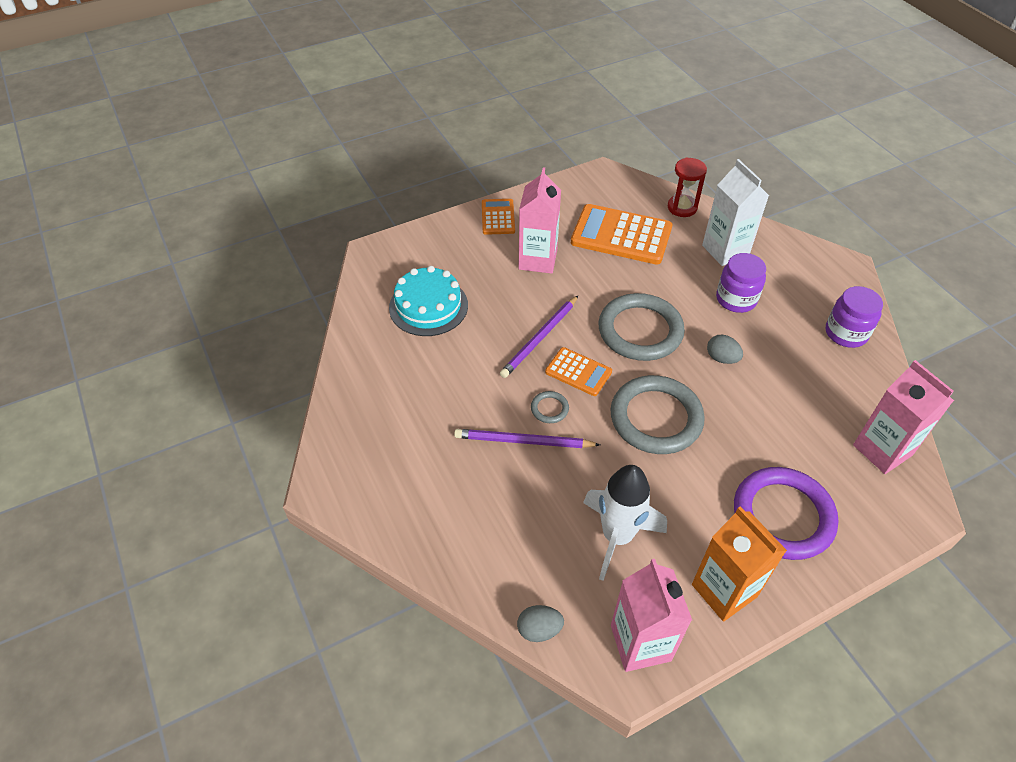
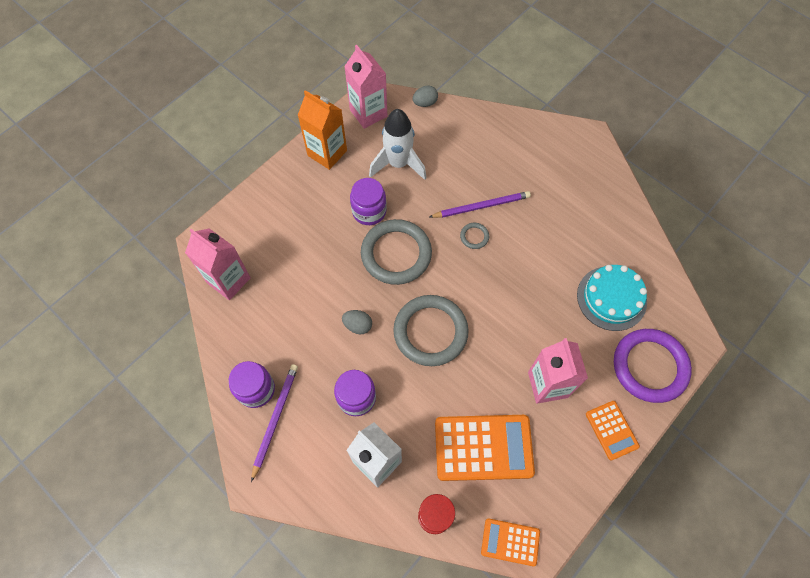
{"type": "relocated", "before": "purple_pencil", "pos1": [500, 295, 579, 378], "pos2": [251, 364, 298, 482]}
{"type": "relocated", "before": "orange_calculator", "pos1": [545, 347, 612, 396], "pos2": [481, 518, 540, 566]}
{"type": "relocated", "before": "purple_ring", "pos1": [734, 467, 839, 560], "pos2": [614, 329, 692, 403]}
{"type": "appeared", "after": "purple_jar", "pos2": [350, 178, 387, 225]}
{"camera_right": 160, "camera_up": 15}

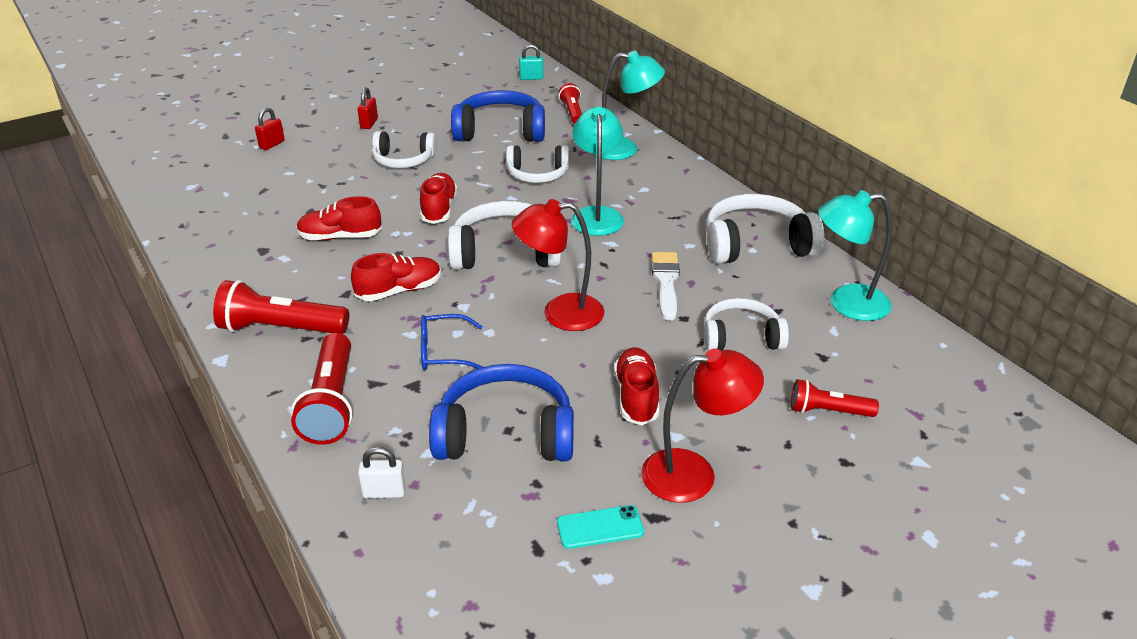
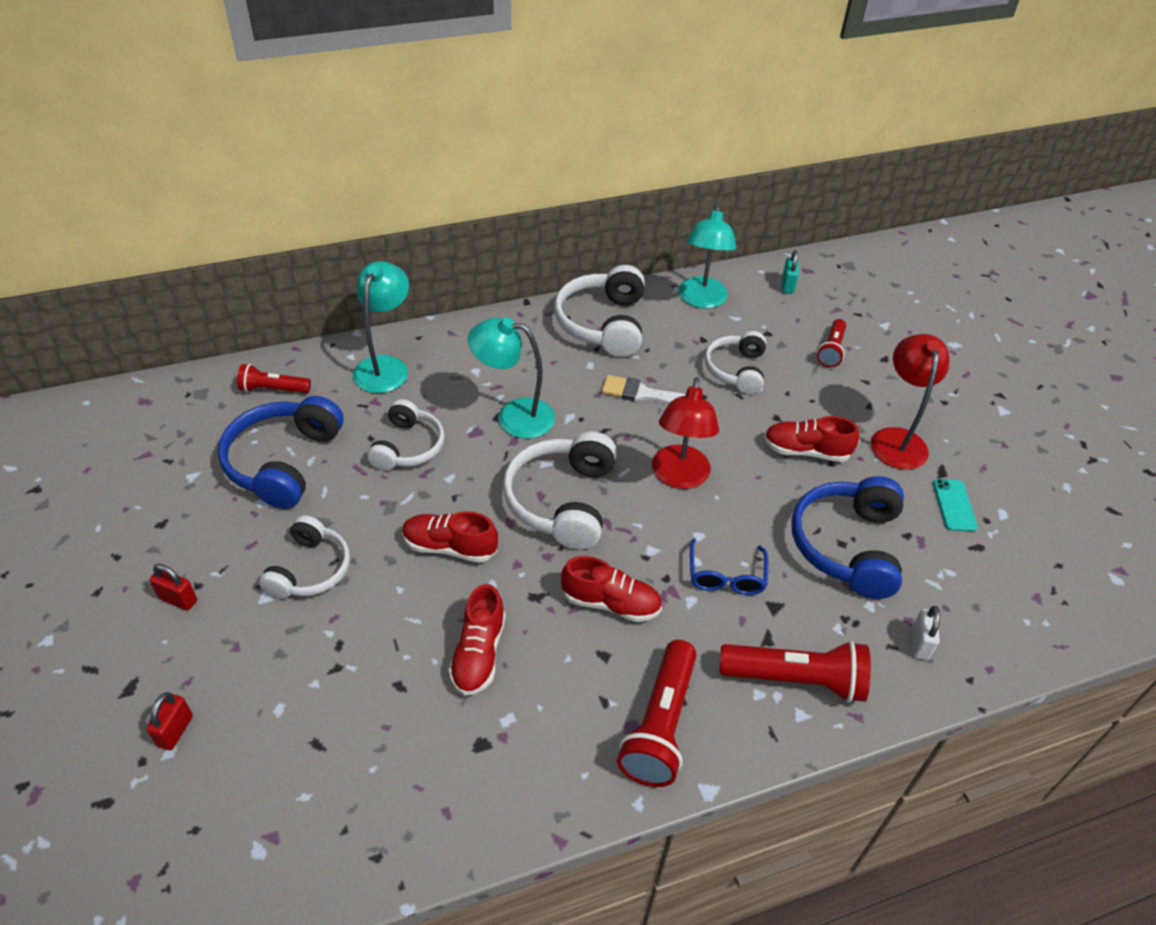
{"type": "spun", "before": "red_padlock", "pos1": [255, 108, 285, 150], "pos2": [147, 692, 193, 750], "turn": 60}
{"type": "spun", "before": "red_shoe", "pos1": [351, 253, 441, 301], "pos2": [561, 556, 662, 622], "turn": 120}
{"type": "relocated", "before": "turquoise_padlock", "pos1": [519, 44, 543, 80], "pos2": [782, 250, 799, 294]}
{"camera_right": -80, "camera_up": 10}

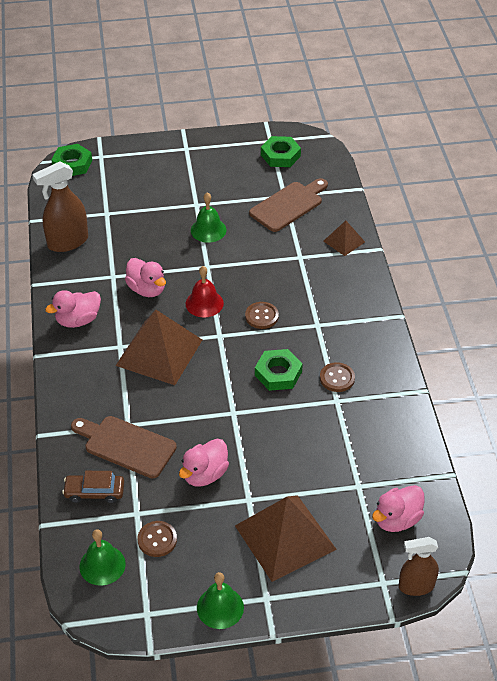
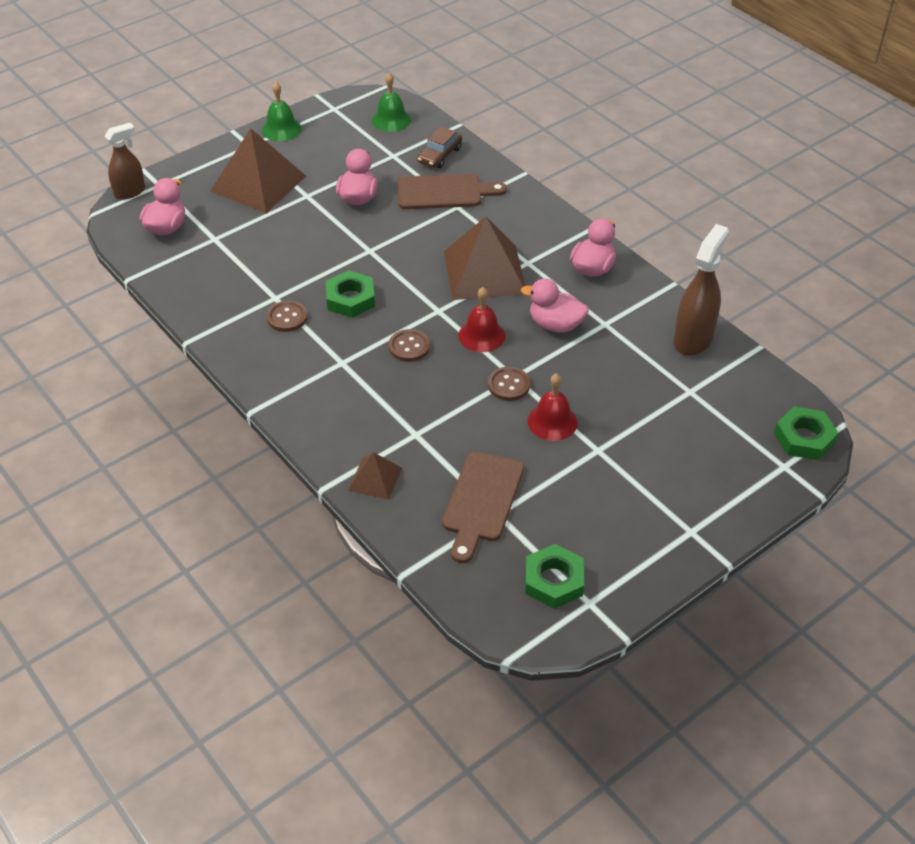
{"type": "spun", "before": "brown_car", "pos1": [62, 471, 124, 503], "pos2": [417, 126, 462, 168], "turn": 150}
{"type": "relocated", "before": "brown_button", "pos1": [137, 521, 177, 557], "pos2": [488, 367, 530, 401]}
{"type": "colour", "before": "green_bell", "after": "red_bell", "pos1": [191, 192, 226, 243], "pos2": [527, 373, 578, 441]}
{"camera_right": 150, "camera_up": 0}

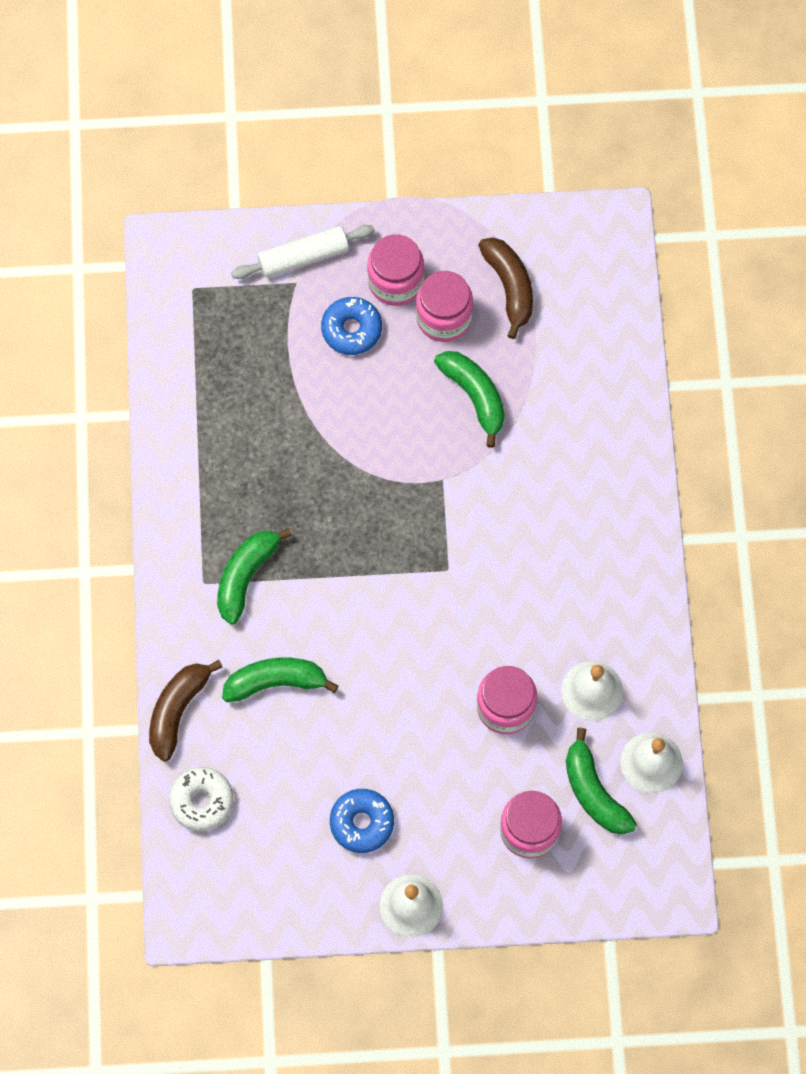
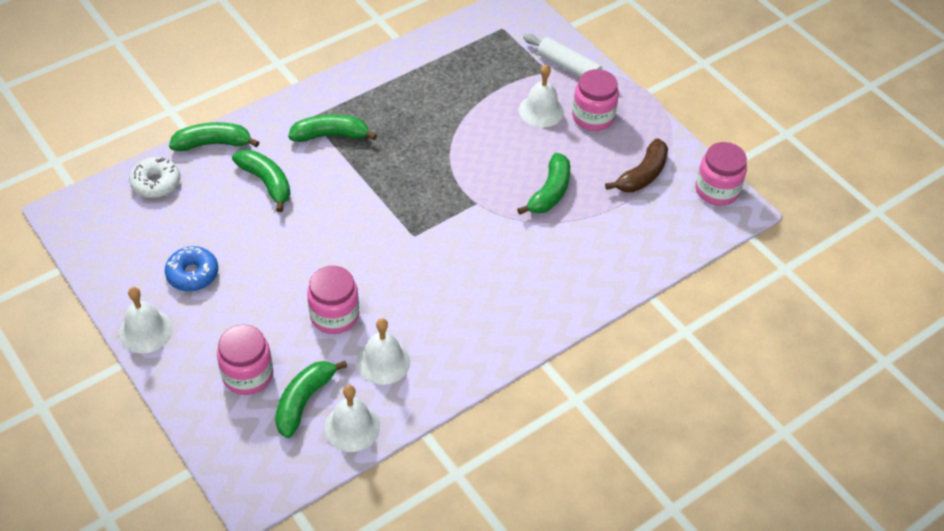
{"type": "colour", "before": "brown_banana", "after": "green_banana", "pos1": [149, 660, 223, 762], "pos2": [169, 122, 259, 151]}
{"type": "exchanged", "before": "blue_donut", "after": "white_bell", "pos1": [321, 297, 382, 355], "pos2": [519, 64, 564, 127]}
{"type": "relocated", "before": "pink_jar", "pos1": [416, 271, 473, 342], "pos2": [695, 142, 747, 206]}
{"camera_right": 55, "camera_up": -20}

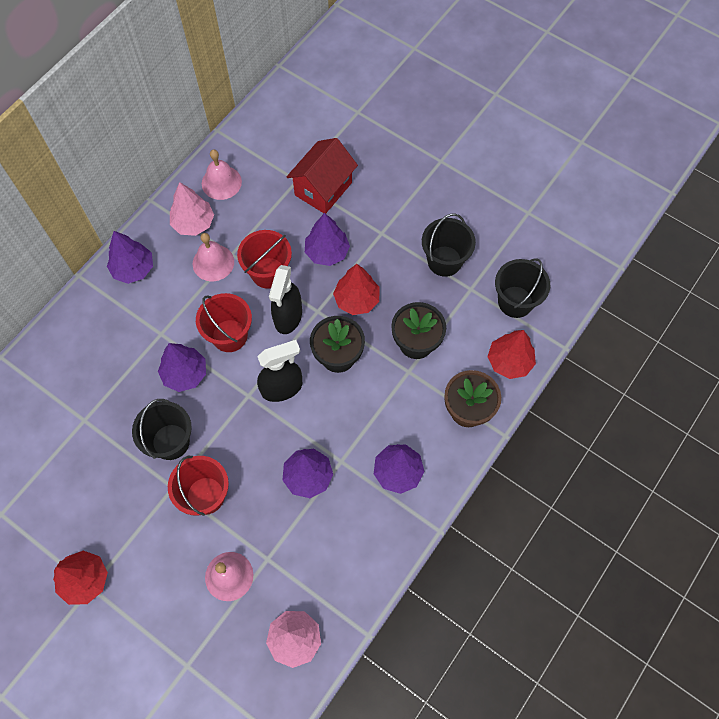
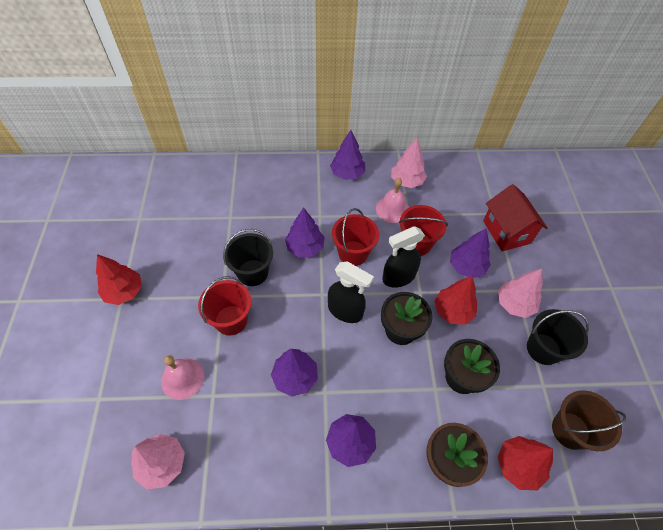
{"type": "missing", "before": "pink_bell", "pos1": [202, 149, 242, 200]}
{"type": "spun", "before": "red_house", "pos1": [287, 138, 358, 214], "pos2": [483, 184, 548, 251], "turn": 75}
{"type": "colour", "before": "black_bucket", "after": "brown_bucket", "pos1": [495, 258, 550, 318], "pos2": [552, 390, 627, 451]}
{"type": "appeared", "after": "pink_tree", "pos2": [498, 269, 543, 318]}
{"camera_right": 50, "camera_up": -10}

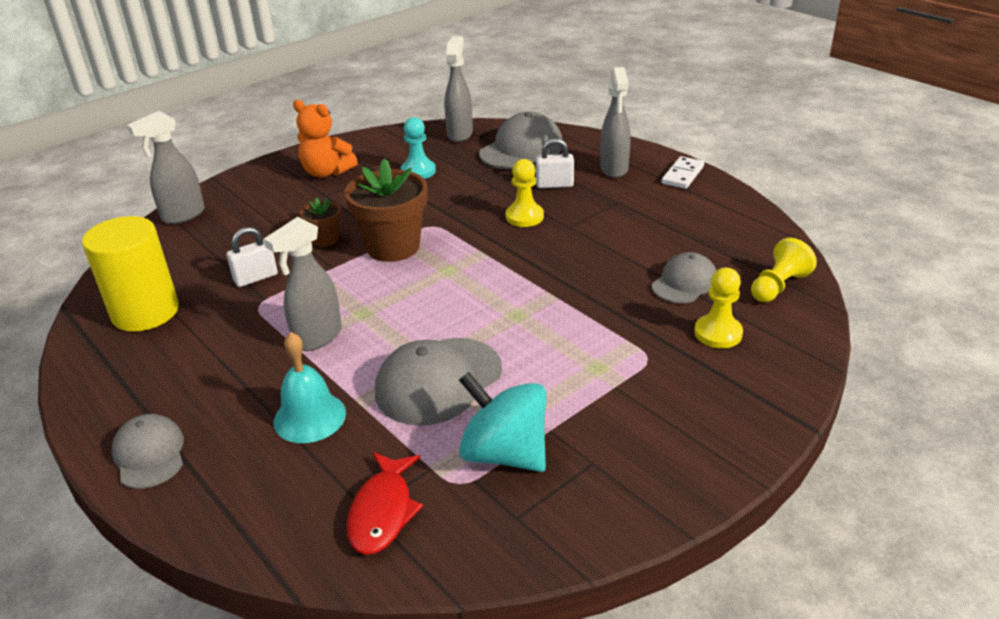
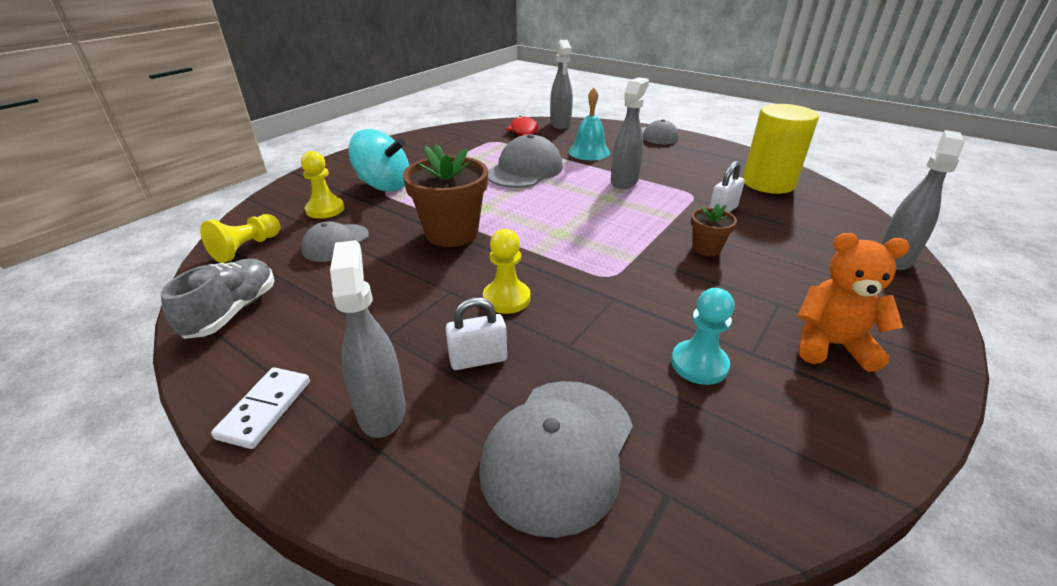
{"type": "relocated", "before": "brown_flower_pot", "pos1": [344, 158, 427, 262], "pos2": [403, 144, 488, 247]}
{"type": "relocated", "before": "grey_spray_bottle", "pos1": [444, 36, 473, 142], "pos2": [550, 40, 573, 129]}
{"type": "relocated", "before": "turquoise_spinning_top", "pos1": [459, 372, 546, 472], "pos2": [348, 129, 409, 192]}
{"type": "appeared", "after": "grey_shoe", "pos2": [161, 259, 275, 339]}
{"camera_right": 165, "camera_up": 0}

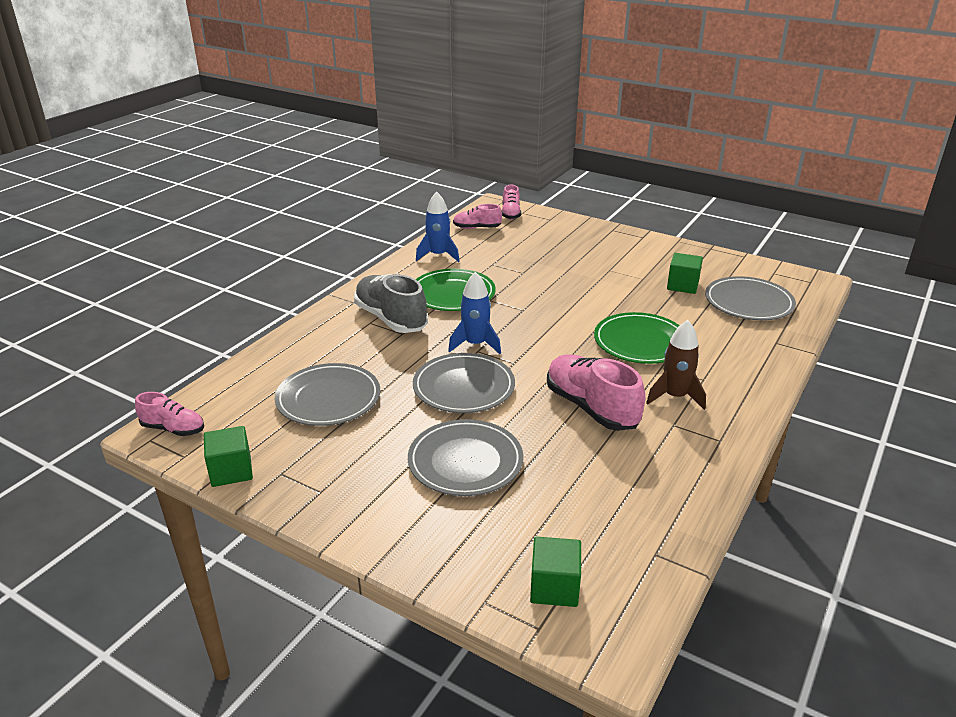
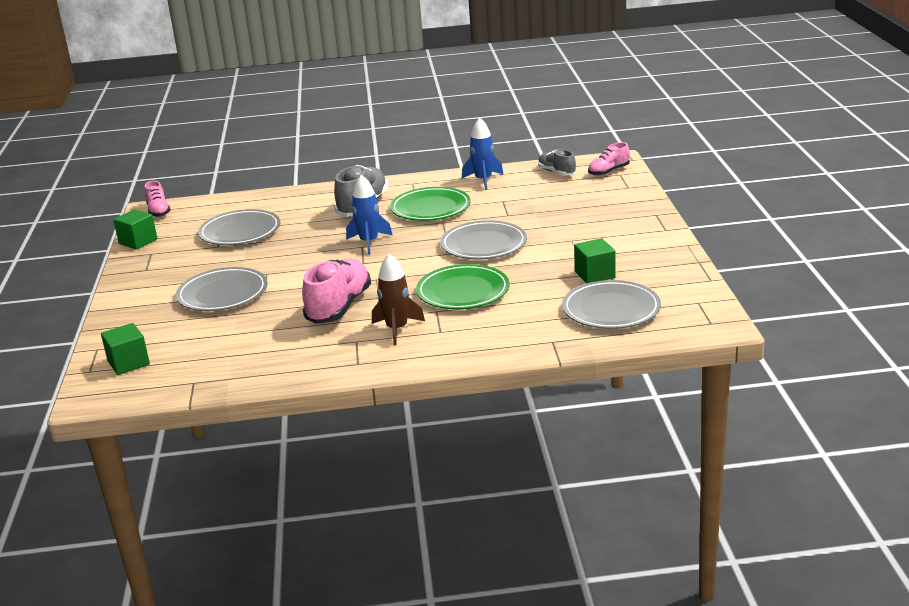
{"type": "relocated", "before": "grey_plate", "pos1": [413, 353, 515, 413], "pos2": [440, 220, 527, 259]}
{"type": "colour", "before": "pink_shoe", "after": "grey_shoe", "pos1": [453, 204, 502, 229], "pos2": [538, 150, 576, 176]}
{"camera_right": 55, "camera_up": -5}

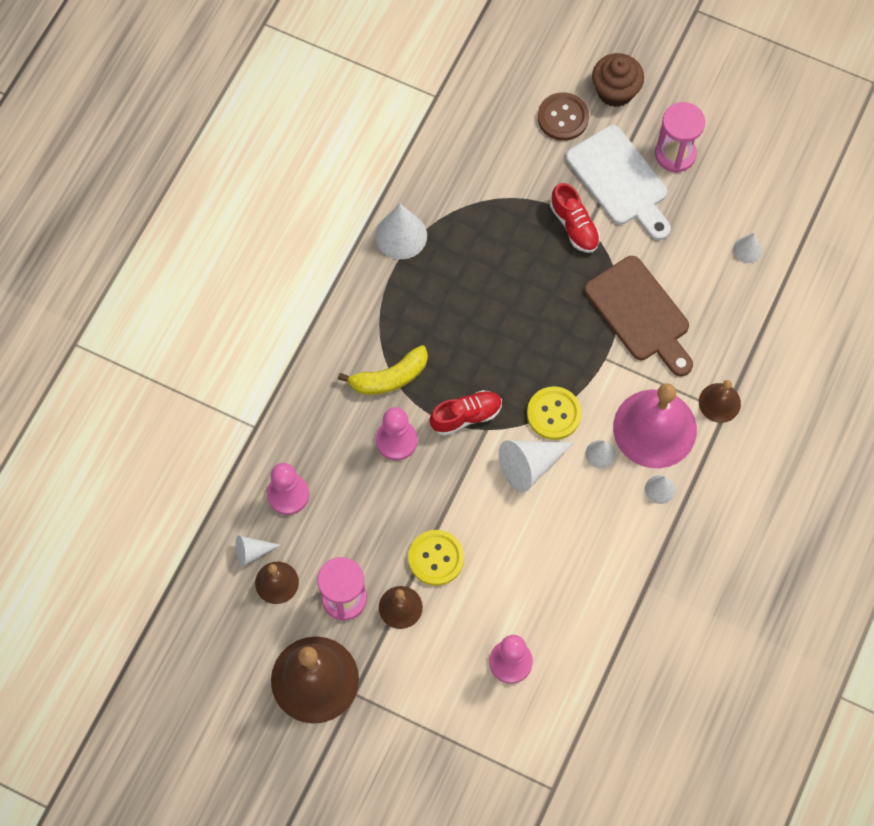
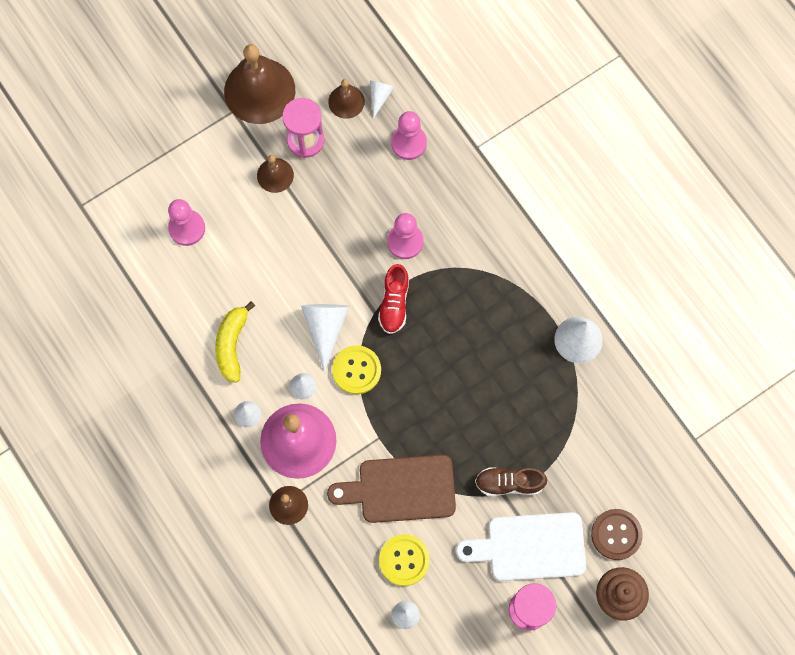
{"type": "relocated", "before": "yellow_banana", "pos1": [338, 345, 428, 395], "pos2": [215, 301, 255, 383]}
{"type": "relocated", "before": "yellow_button", "pos1": [408, 530, 464, 586], "pos2": [379, 534, 430, 586]}
{"type": "colour", "before": "red_shoe", "after": "brown_shoe", "pos1": [550, 183, 600, 253], "pos2": [475, 467, 547, 496]}
{"camera_right": 120, "camera_up": 5}

